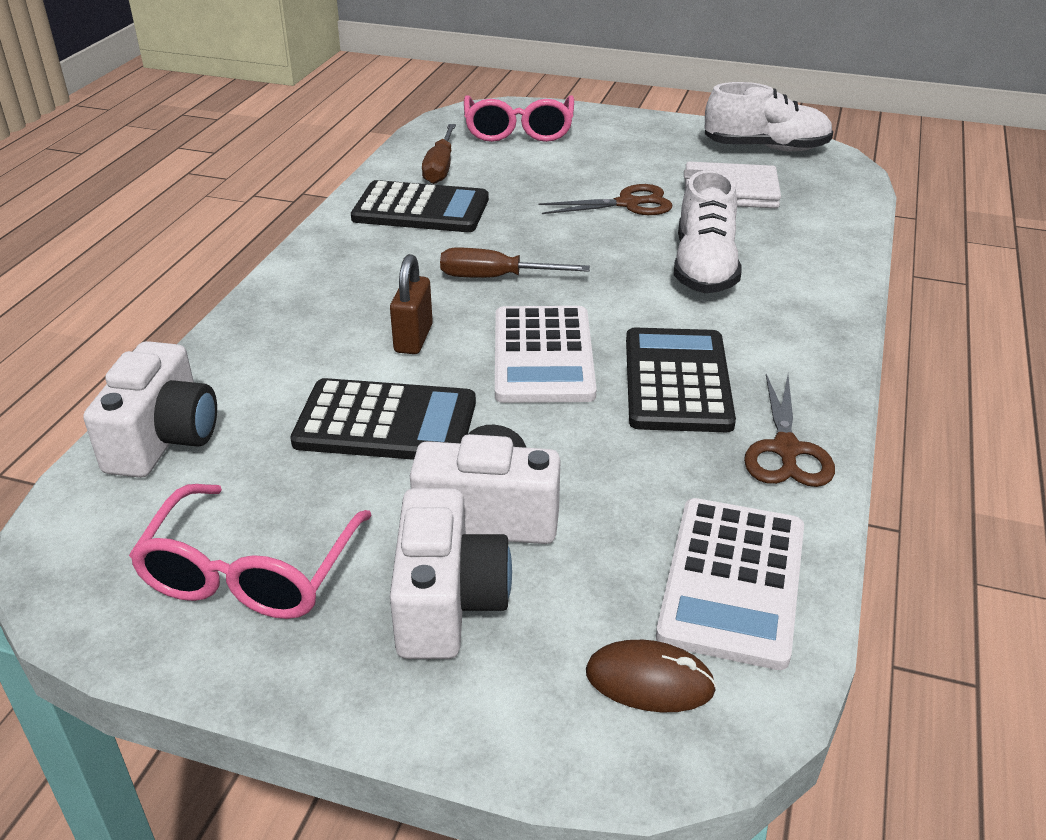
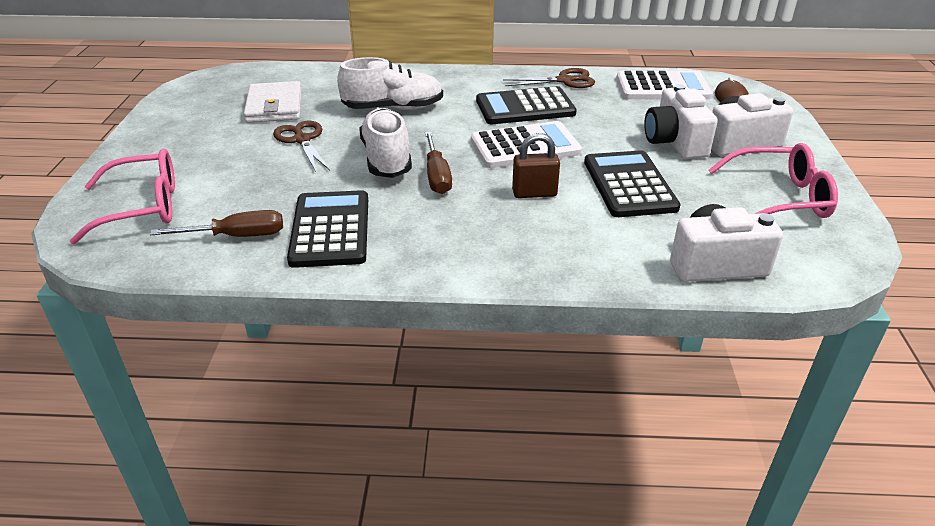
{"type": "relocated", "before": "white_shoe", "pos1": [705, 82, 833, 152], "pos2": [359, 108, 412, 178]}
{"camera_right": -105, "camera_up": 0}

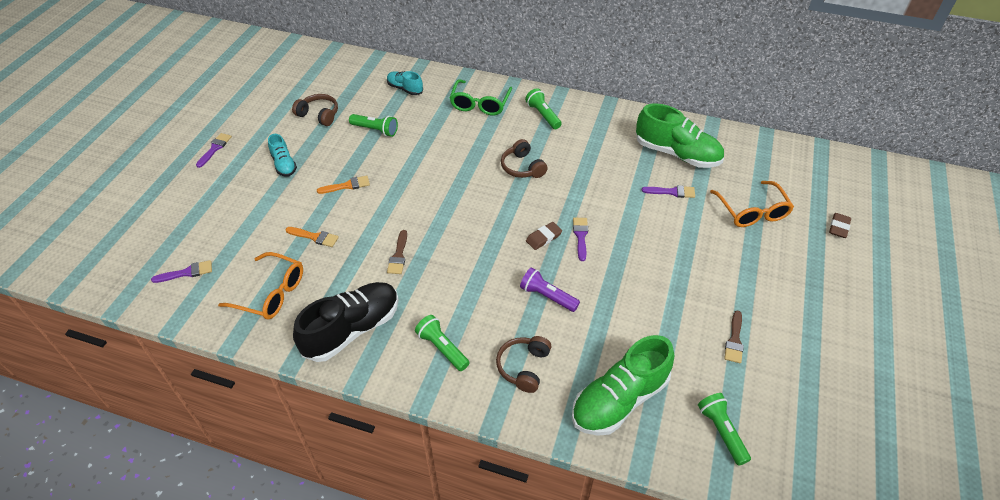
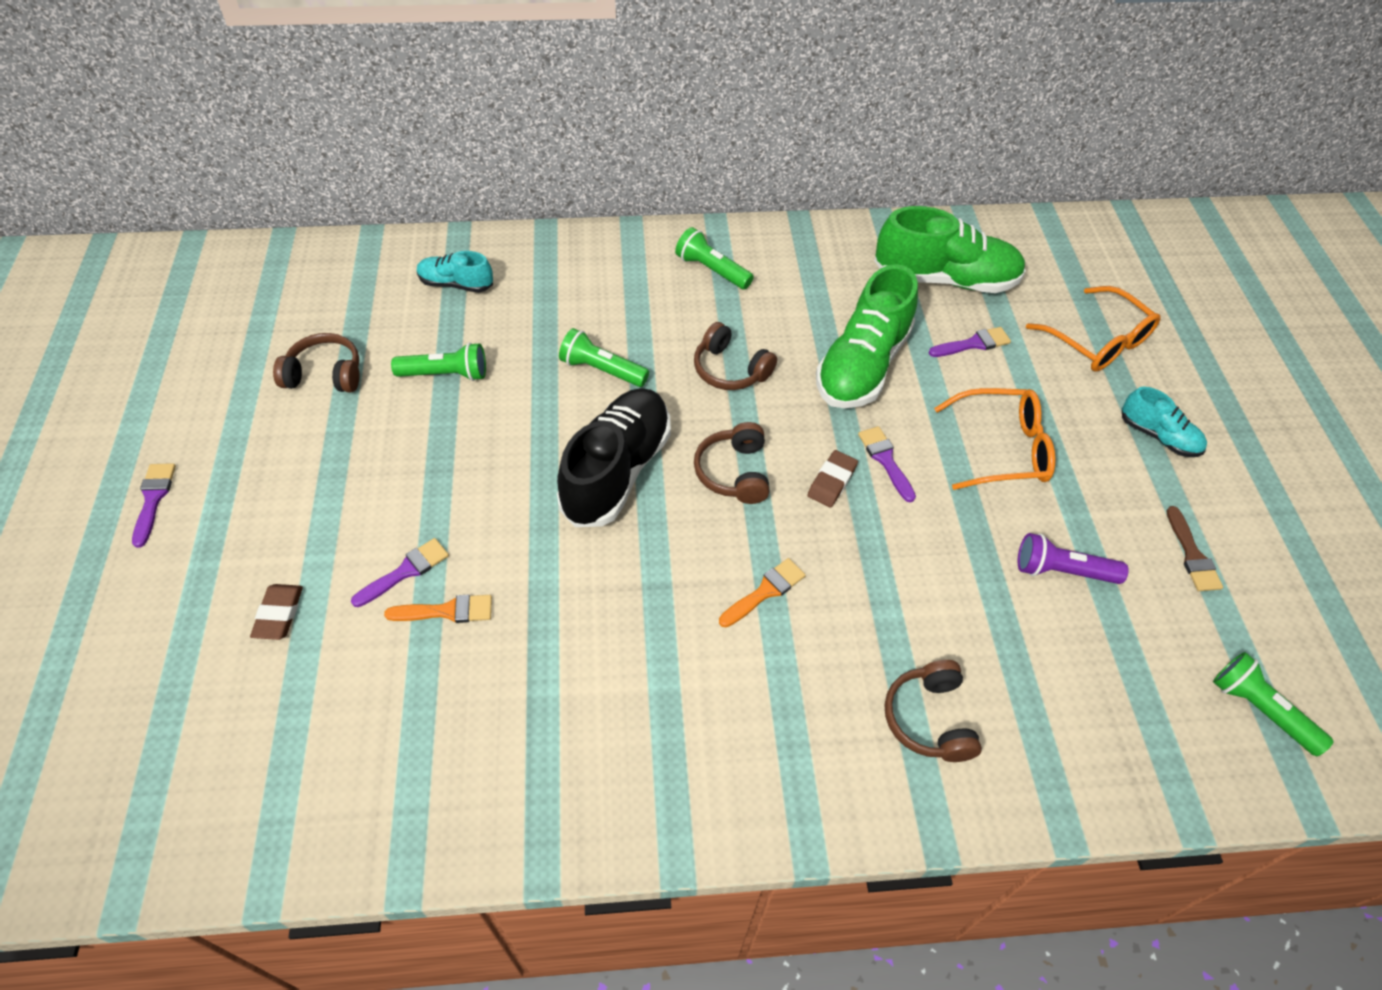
{"type": "relocated", "before": "purple_brush", "pos1": [151, 260, 212, 283], "pos2": [351, 538, 449, 607]}
{"type": "relocated", "before": "orange_glasses", "pos1": [218, 252, 303, 320], "pos2": [934, 388, 1055, 490]}
{"type": "relocated", "before": "turquoise_shoe", "pos1": [268, 134, 297, 177], "pos2": [1122, 387, 1207, 457]}
{"type": "relocated", "before": "black_shoe", "pos1": [293, 282, 399, 362], "pos2": [557, 388, 671, 527]}
{"type": "relocated", "before": "orange_brush", "pos1": [317, 176, 370, 194], "pos2": [719, 558, 806, 627]}
{"type": "missing", "before": "brown_brush", "pos1": [387, 230, 407, 274]}
{"type": "relocated", "before": "green_flashlight", "pos1": [415, 315, 470, 371], "pos2": [559, 328, 649, 387]}
{"type": "missing", "before": "green_glasses", "pos1": [450, 79, 512, 115]}
{"type": "relocated", "before": "purple_flashlight", "pos1": [520, 267, 580, 312], "pos2": [1018, 533, 1129, 584]}
{"type": "relocated", "before": "green_shoe", "pos1": [572, 335, 674, 436], "pos2": [816, 264, 918, 408]}
{"type": "relocated", "before": "brown_eraser", "pos1": [829, 213, 851, 238], "pos2": [250, 584, 303, 640]}
{"type": "appeared", "after": "brown_headphones", "pos2": [694, 422, 770, 504]}
{"camera_right": -25, "camera_up": 5}

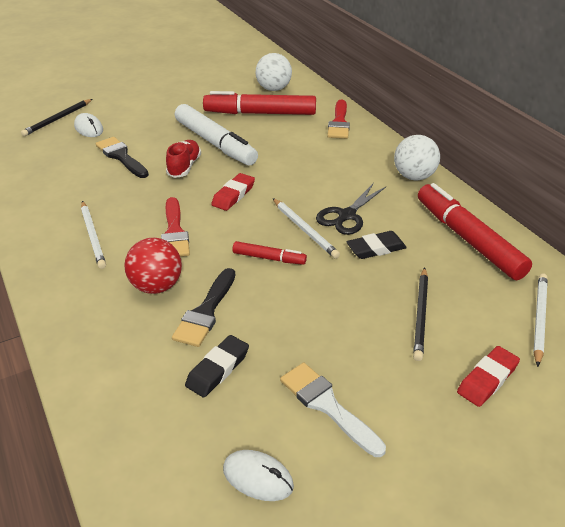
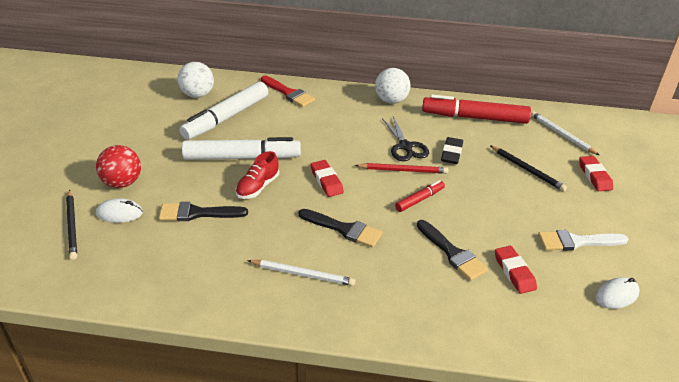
{"type": "relocated", "before": "red_ball", "pos1": [124, 238, 182, 294], "pos2": [96, 145, 141, 188]}
{"type": "colour", "before": "red_brush", "after": "black_brush", "pos1": [161, 197, 190, 257], "pos2": [298, 209, 382, 248]}
{"type": "spun", "before": "red_shoe", "pos1": [166, 140, 201, 178], "pos2": [235, 151, 279, 199], "turn": -105}
{"type": "colour", "before": "black_eraser", "after": "red_eraser", "pos1": [185, 335, 249, 397], "pos2": [495, 246, 537, 294]}
{"type": "colour", "before": "red_marker", "after": "white_marker", "pos1": [203, 91, 316, 115], "pos2": [179, 81, 268, 140]}
{"type": "colour", "before": "white_pencil", "after": "red_pencil", "pos1": [273, 198, 340, 259], "pos2": [355, 163, 448, 174]}
{"camera_right": -55, "camera_up": 0}

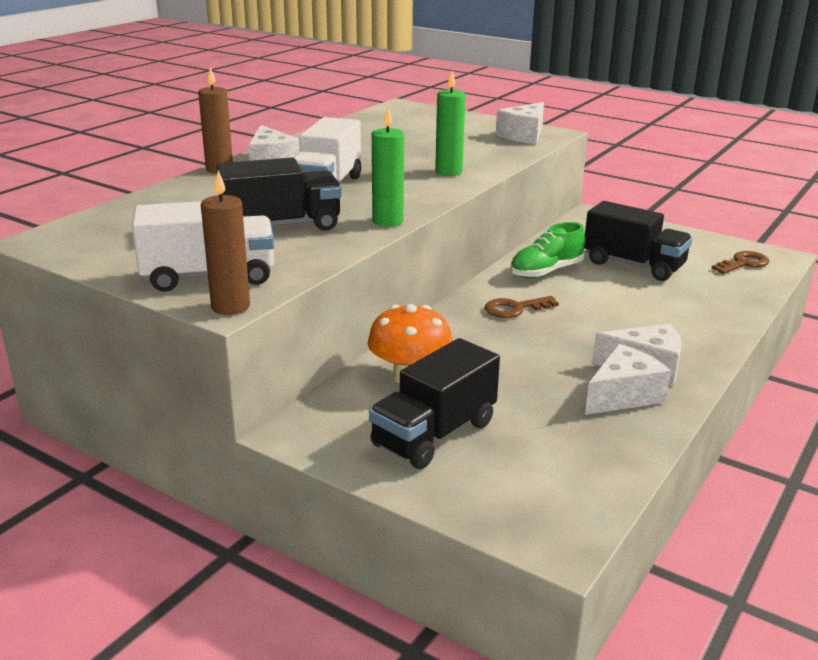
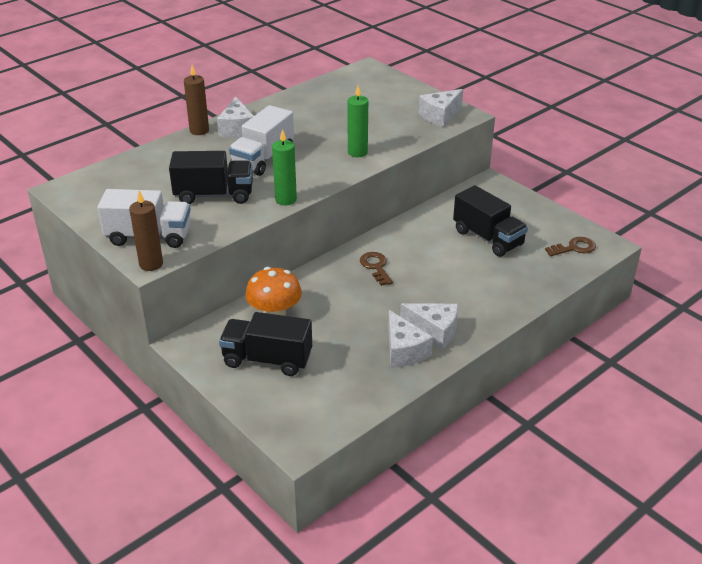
{"type": "spun", "before": "black_truck", "pos1": [369, 338, 500, 469], "pos2": [219, 312, 312, 376], "turn": 45}
{"type": "spun", "before": "brown_key", "pos1": [485, 296, 559, 318], "pos2": [360, 252, 393, 286], "turn": 75}
{"type": "missing", "before": "green_shoe", "pos1": [510, 222, 585, 278]}
{"type": "spun", "before": "white_cheese", "pos1": [585, 344, 671, 415], "pos2": [388, 310, 433, 367], "turn": 90}
{"camera_right": 15, "camera_up": 10}

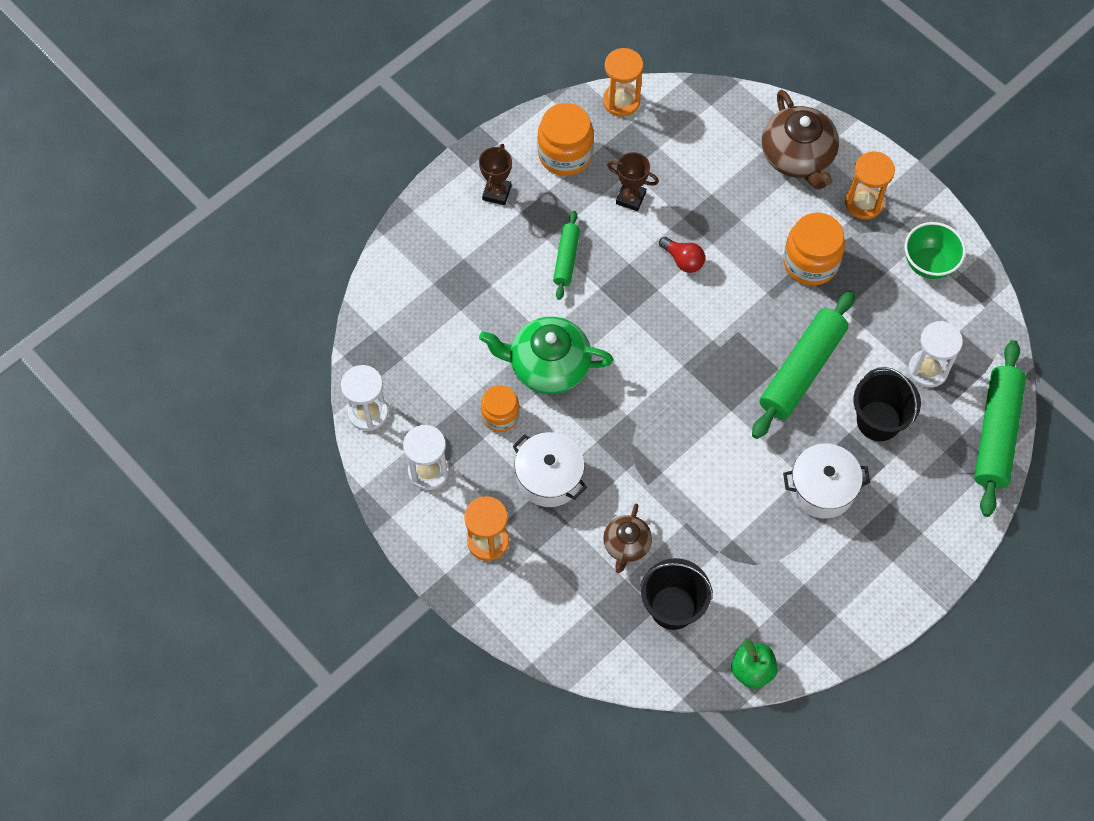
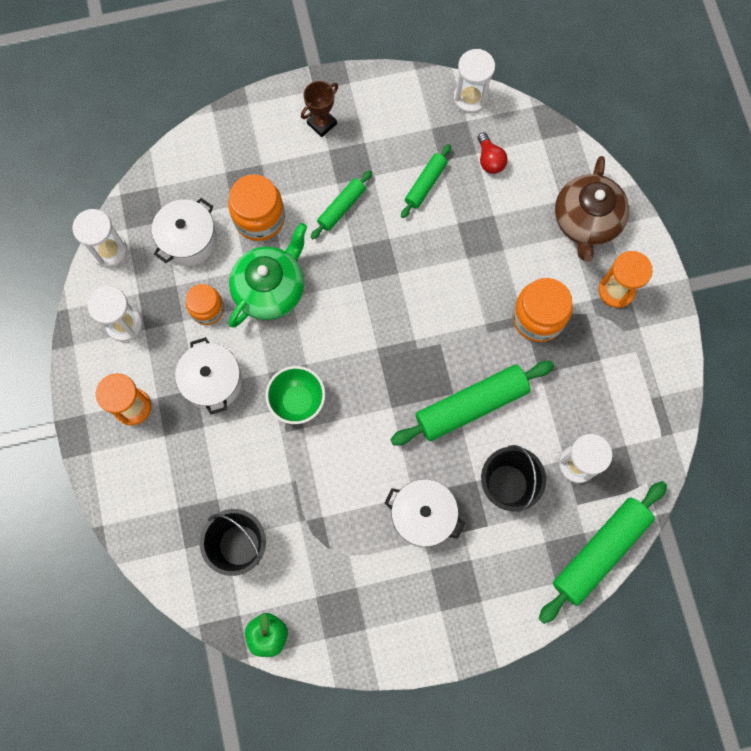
{"type": "spun", "before": "green_teapot", "pos1": [479, 317, 614, 394], "pos2": [229, 223, 307, 327], "turn": 90}
{"type": "relocated", "before": "orange_jar", "pos1": [537, 103, 594, 176], "pos2": [228, 174, 285, 241]}
{"type": "colour", "before": "orange_hourglass", "after": "white_hourglass", "pos1": [603, 48, 643, 117], "pos2": [454, 49, 495, 114]}
{"type": "missing", "before": "brown_teapot", "pos1": [603, 504, 652, 573]}
{"type": "exchanged", "before": "brown_trophy", "after": "green_rolling_pin", "pos1": [607, 152, 659, 211], "pos2": [401, 144, 451, 218]}
{"type": "relocated", "before": "red_light_bulb", "pos1": [659, 237, 705, 273], "pos2": [478, 132, 508, 174]}
{"type": "relocated", "before": "green_bowl", "pos1": [905, 222, 966, 279], "pos2": [266, 366, 325, 424]}
{"type": "appeared", "after": "white_pot", "pos2": [152, 198, 217, 266]}
{"camera_right": 30, "camera_up": 10}

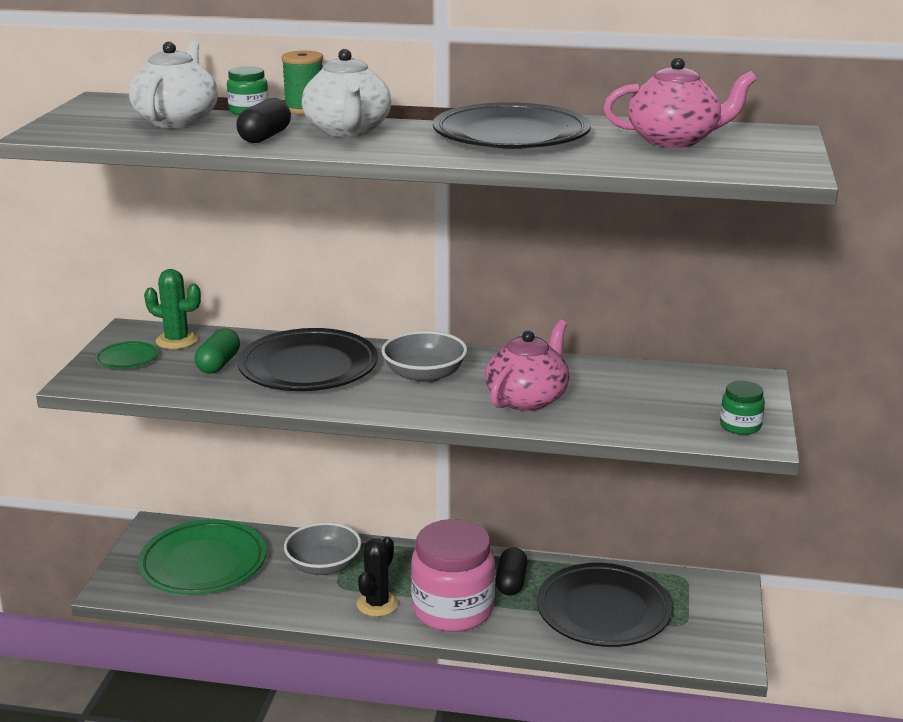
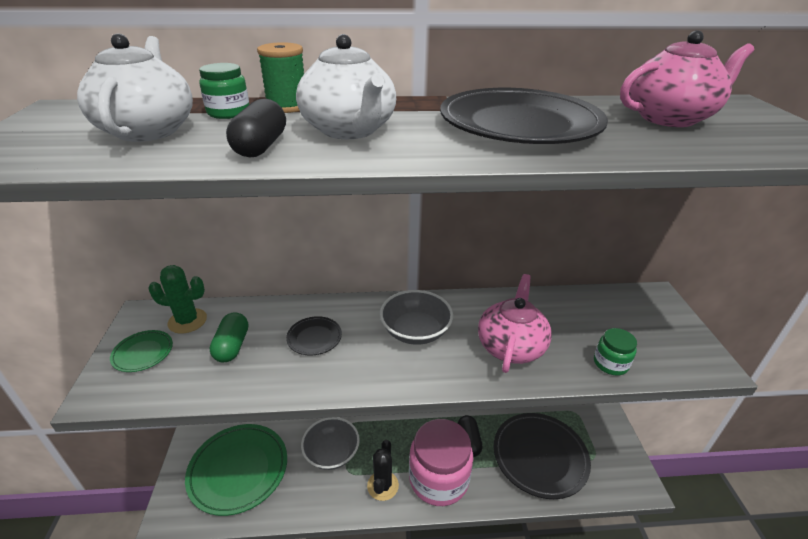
{"type": "size", "before": "black_plate", "pos1": [238, 328, 378, 391], "pos2": [286, 316, 342, 355], "scale": 0.45}
{"type": "relocated", "before": "green_jar", "pos1": [720, 381, 765, 435], "pos2": [594, 328, 637, 376]}
{"camera_right": -15, "camera_up": 10}

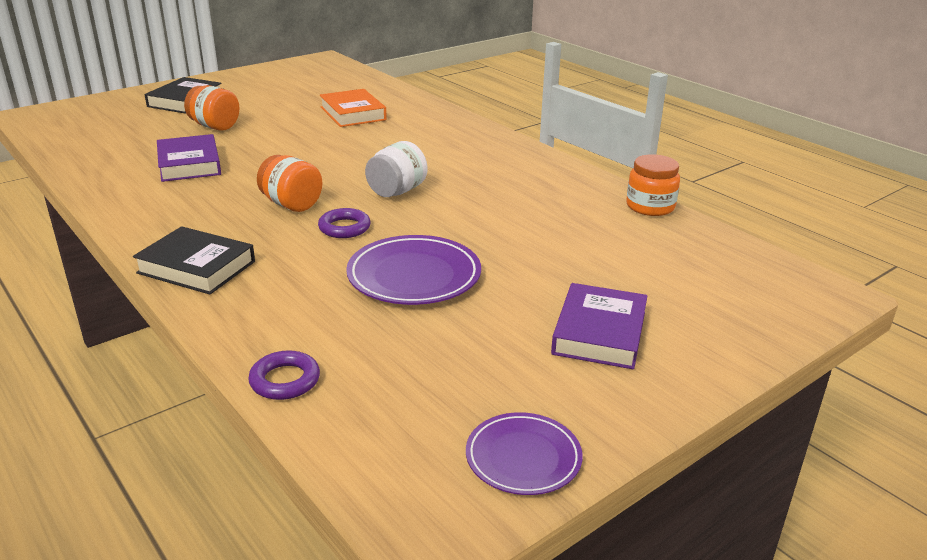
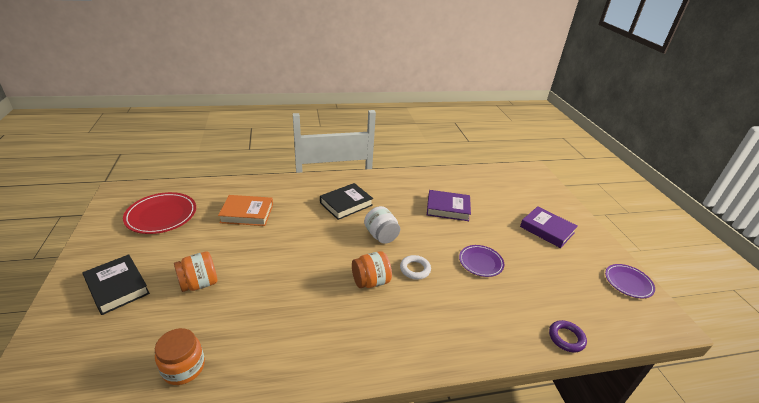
{"type": "relocated", "before": "black_book", "pos1": [133, 226, 255, 295], "pos2": [320, 183, 373, 220]}
{"type": "relocated", "before": "purple_book", "pos1": [157, 134, 221, 182], "pos2": [427, 190, 471, 221]}
{"type": "colour", "before": "purple_ring", "after": "white_ring", "pos1": [318, 208, 371, 238], "pos2": [400, 255, 431, 280]}
{"type": "size", "before": "purple_plate", "pos1": [346, 235, 481, 305], "pos2": [459, 245, 504, 277], "scale": 0.64}
{"type": "relocated", "before": "orange_jar", "pos1": [626, 154, 680, 216], "pos2": [155, 328, 205, 385]}
{"type": "appeared", "after": "red_plate", "pos2": [123, 192, 196, 234]}
{"camera_right": -65, "camera_up": 5}

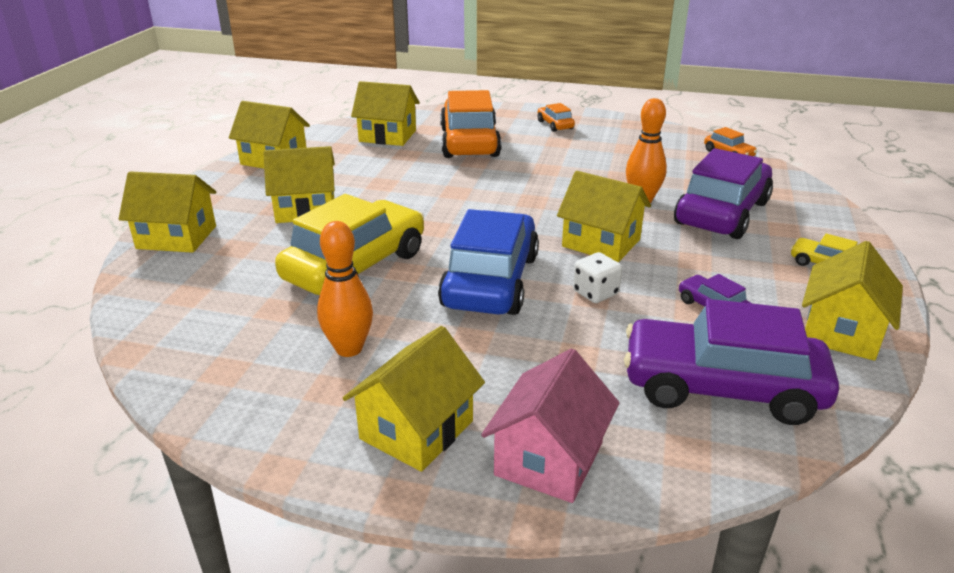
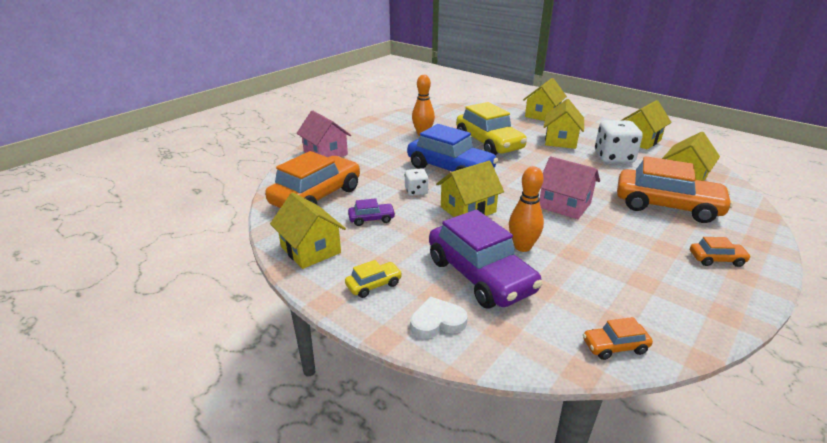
{"type": "missing", "before": "yellow_house", "pos1": [343, 326, 485, 472]}
{"type": "colour", "before": "purple_car", "after": "orange_car", "pos1": [624, 299, 839, 425], "pos2": [265, 151, 360, 208]}
{"type": "appeared", "after": "white_heart", "pos2": [410, 296, 468, 338]}
{"type": "appeared", "after": "pink_house", "pos2": [539, 156, 600, 219]}
{"type": "appeared", "after": "white_dice", "pos2": [595, 120, 643, 163]}
{"camera_right": 115, "camera_up": 0}

